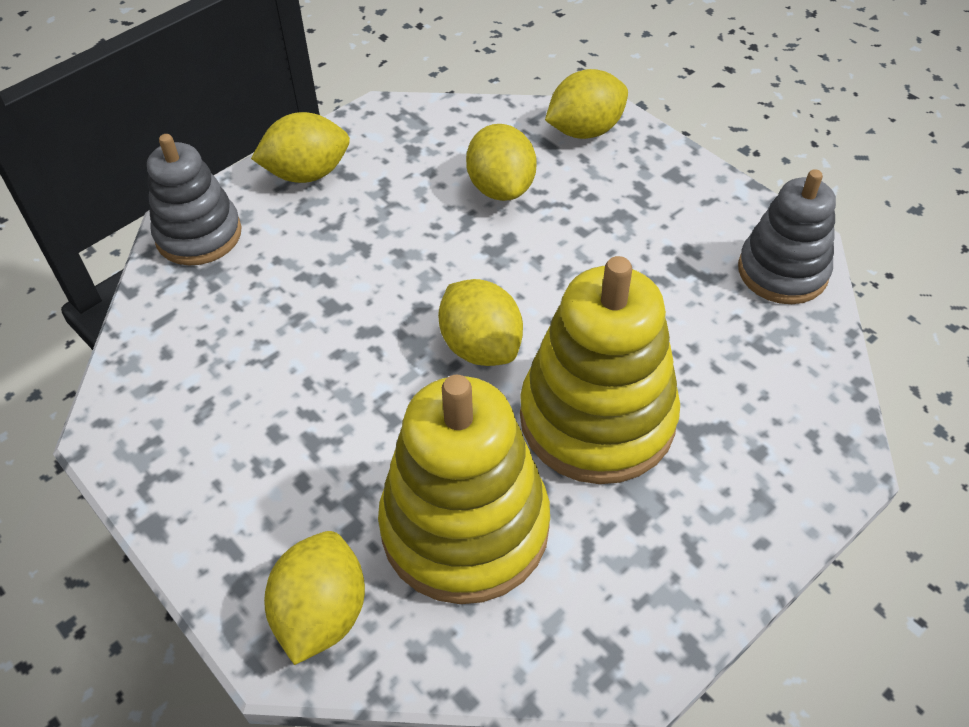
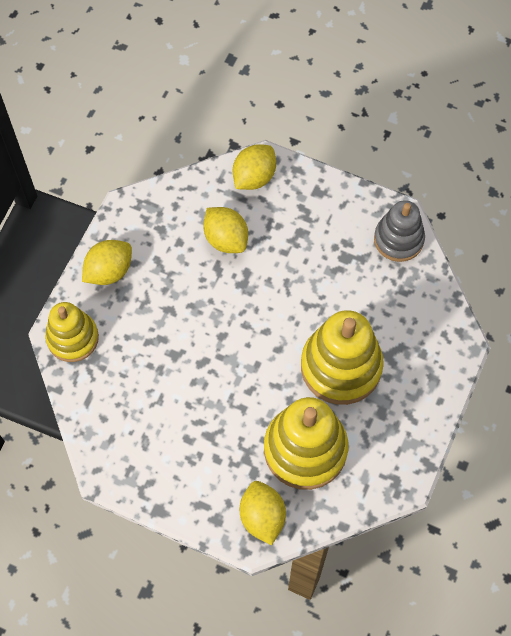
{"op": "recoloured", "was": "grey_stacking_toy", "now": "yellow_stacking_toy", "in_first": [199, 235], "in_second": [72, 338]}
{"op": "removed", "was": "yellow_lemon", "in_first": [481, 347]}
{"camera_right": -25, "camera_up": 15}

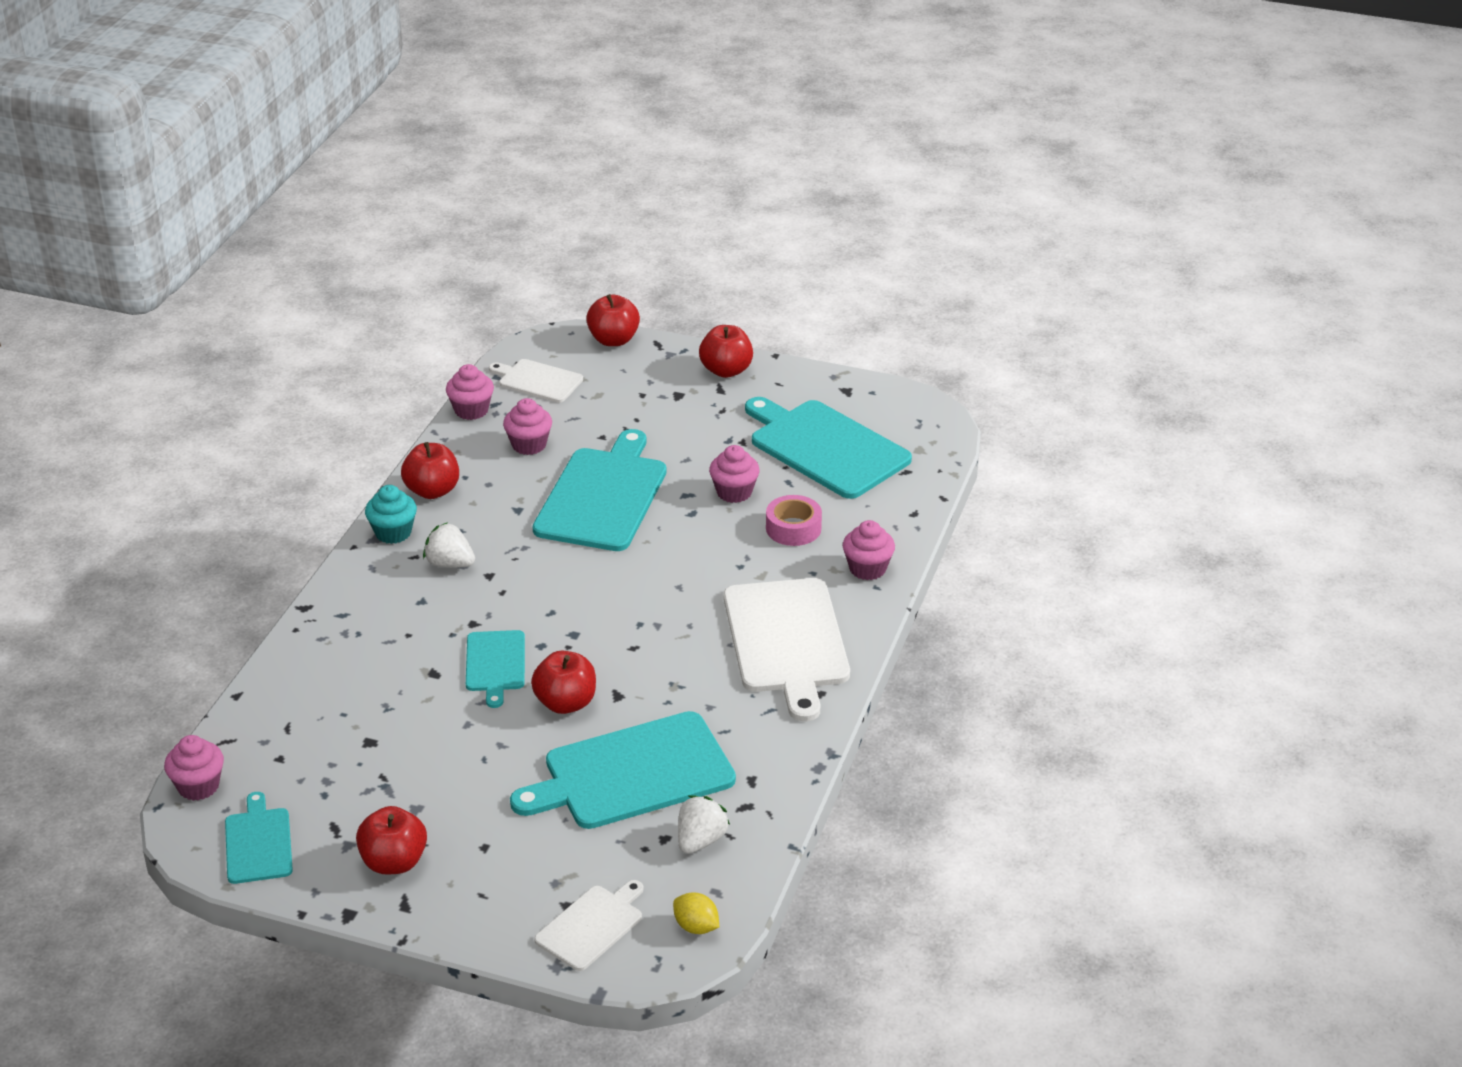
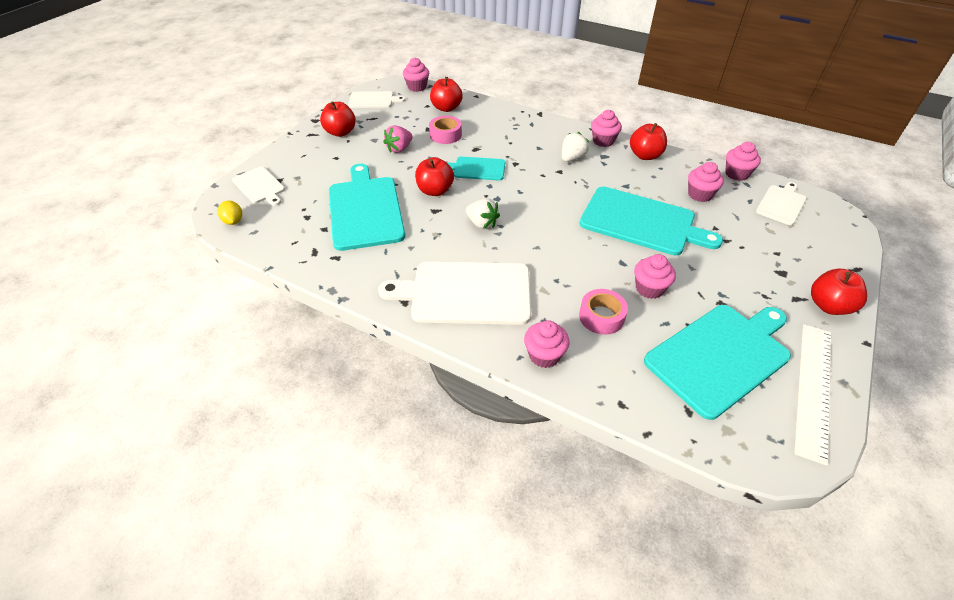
{"op": "recoloured", "was": "turquoise_cutting_board", "now": "white_cutting_board", "in_first": [258, 843], "in_second": [373, 100]}
{"op": "recoloured", "was": "turquoise_cupcake", "now": "pink_cupcake", "in_first": [393, 532], "in_second": [603, 141]}
{"op": "moved", "was": "red_apple", "in_first": [613, 340], "in_second": [446, 108]}
{"op": "turned", "was": "yellow_lemon", "in_first": [696, 927], "in_second": [233, 221], "clockwise": -75}
{"op": "moved", "was": "white_strawberry", "in_first": [700, 840], "in_second": [482, 224]}
{"op": "added", "now": "pink_strawberry", "in_second": [399, 149]}
{"op": "added", "now": "pink_tape", "in_second": [445, 135]}
{"op": "added", "now": "white_ruler", "in_second": [813, 388]}
{"camera_right": 100, "camera_up": 10}

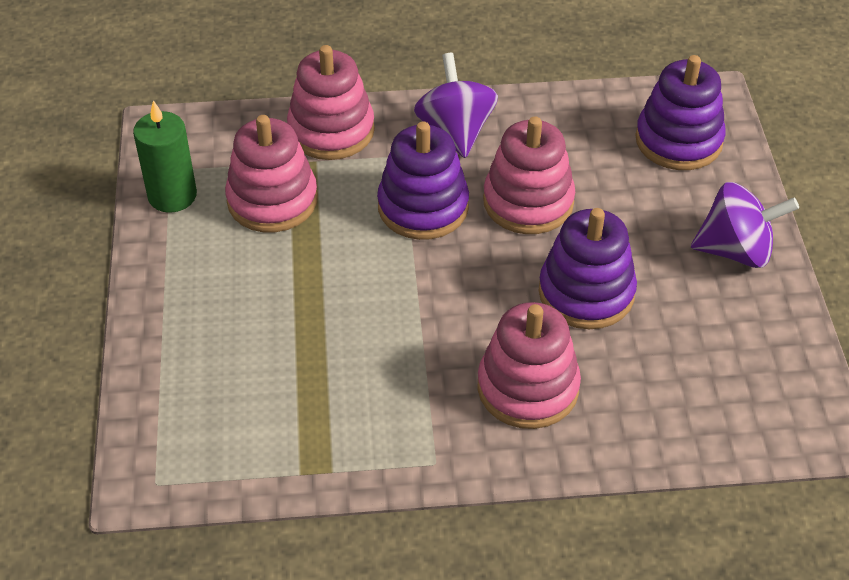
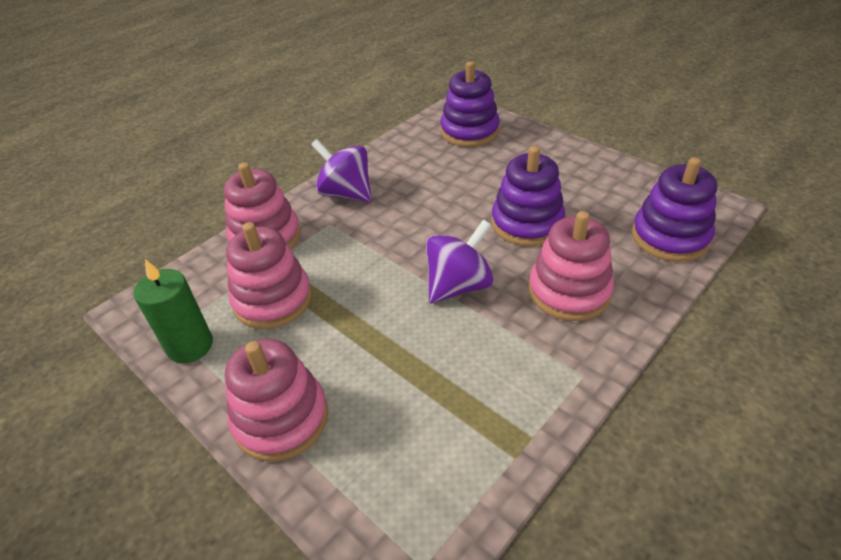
{"op": "moved", "was": "purple_stacking_toy", "in_first": [423, 207], "in_second": [670, 237]}
{"op": "moved", "was": "pink_stacking_toy", "in_first": [528, 202], "in_second": [281, 419]}
{"op": "moved", "was": "purple_spinning_top", "in_first": [736, 250], "in_second": [458, 285]}
{"camera_right": -40, "camera_up": -5}

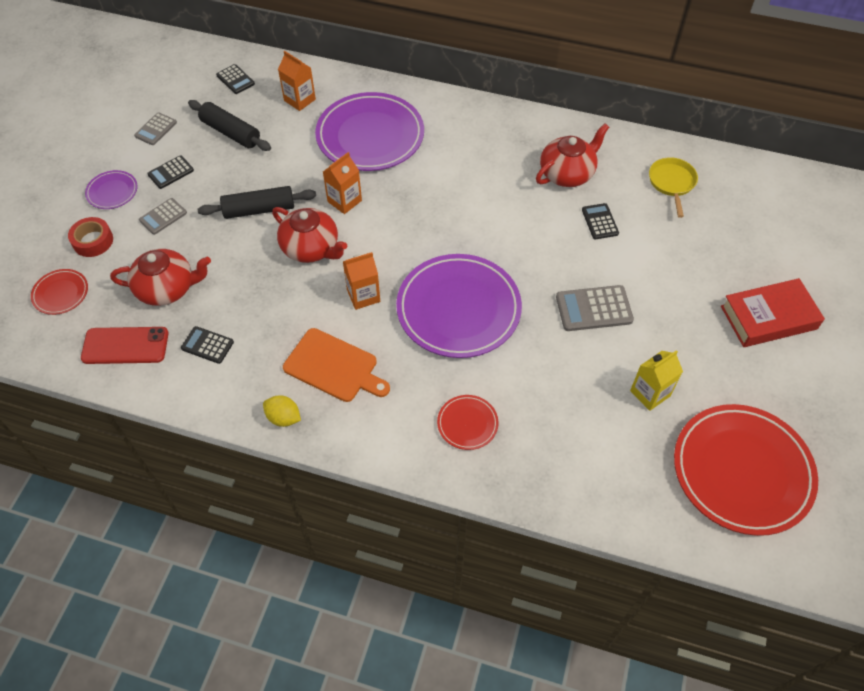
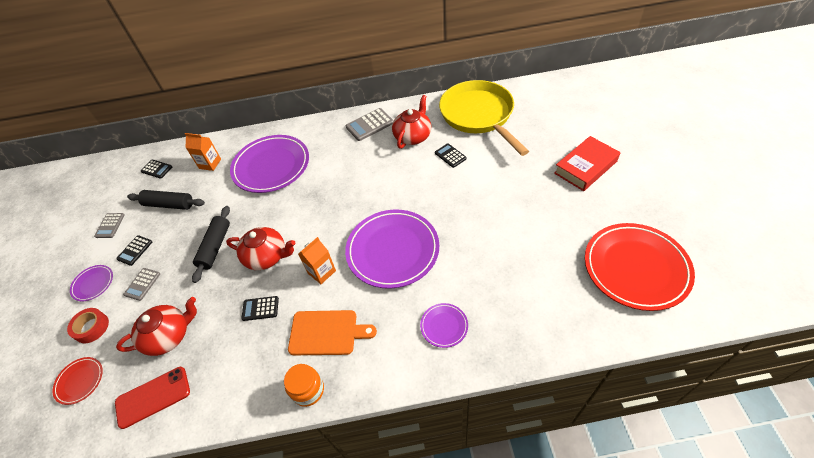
{"op": "moved", "was": "black_calculator", "in_first": [207, 345], "in_second": [260, 308]}
{"op": "turned", "was": "black_rolling_pin", "in_first": [259, 209], "in_second": [215, 247], "clockwise": -45}
{"op": "replaced", "was": "yellow_lemon", "now": "orange_jar", "in_first": [283, 418], "in_second": [308, 390]}
{"op": "removed", "was": "orange_carton", "in_first": [344, 201]}
{"op": "recoloured", "was": "red_plate", "now": "purple_plate", "in_first": [467, 424], "in_second": [444, 326]}
{"op": "moved", "was": "grey_calculator", "in_first": [594, 309], "in_second": [369, 125]}
{"op": "removed", "was": "yellow_carton", "in_first": [650, 393]}
{"op": "resized", "was": "yellow_pan", "in_first": [672, 183], "in_second": [479, 116], "ratio": 2.25}
{"camera_right": -20, "camera_up": -5}

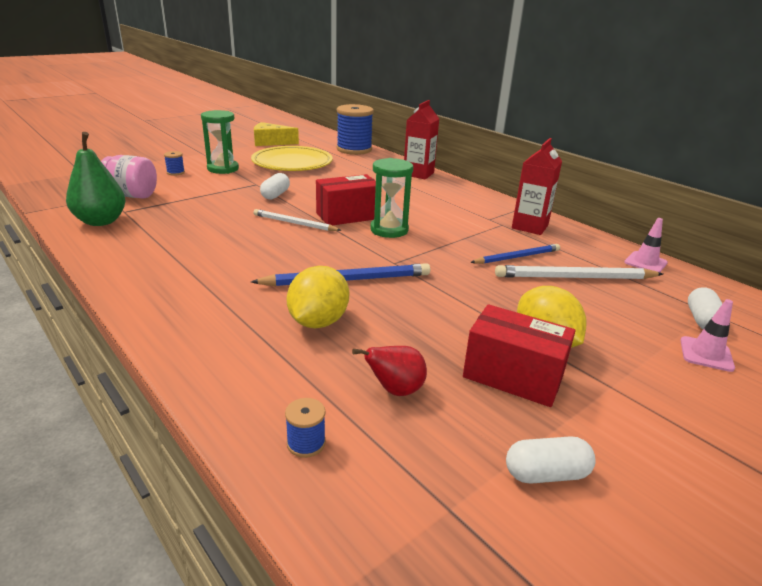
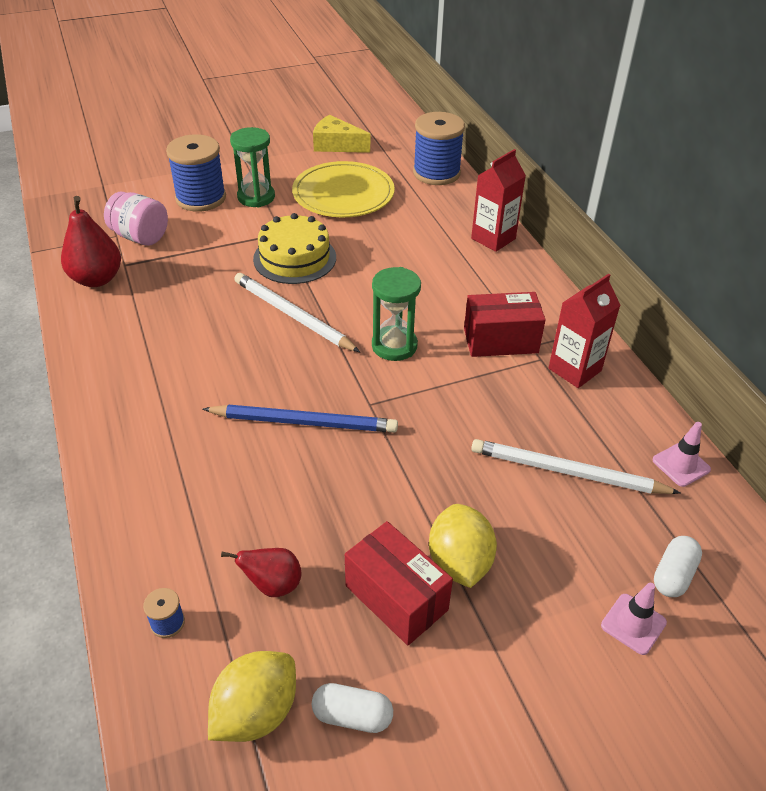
{"op": "recoloured", "was": "green_pear", "now": "red_pear", "in_first": [101, 221], "in_second": [97, 279]}
{"op": "resized", "was": "blue_spool", "in_first": [175, 172], "in_second": [201, 198], "ratio": 2.43}
{"op": "resized", "was": "white_pencil", "in_first": [294, 223], "in_second": [292, 315], "ratio": 1.51}
{"op": "replaced", "was": "white_capsule", "now": "yellow_cake", "in_first": [275, 195], "in_second": [294, 258]}
{"op": "moved", "was": "yellow_lemon", "in_first": [318, 322], "in_second": [256, 712]}
{"op": "moved", "was": "red_box", "in_first": [347, 216], "in_second": [500, 340]}
{"op": "removed", "was": "blue_pencil", "in_first": [517, 257]}
{"camera_right": 20, "camera_up": 15}

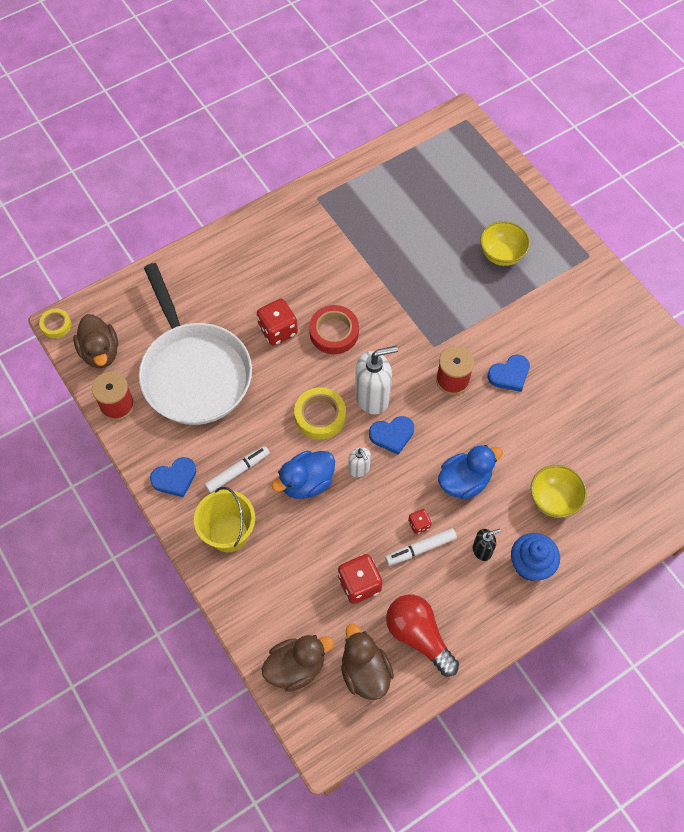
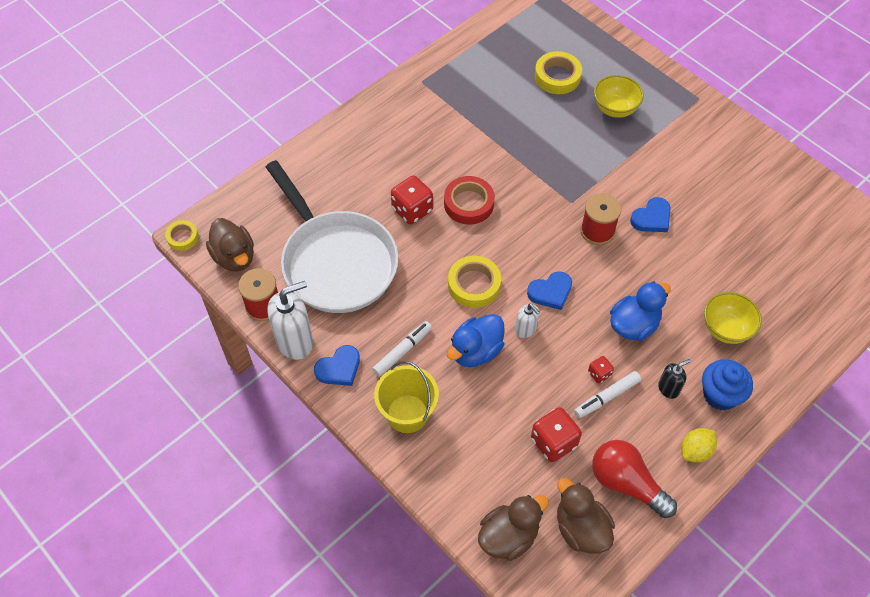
{"op": "moved", "was": "white_soap_dispenser", "in_first": [372, 397], "in_second": [295, 341]}
{"op": "added", "now": "yellow_tape", "in_second": [557, 76]}
{"op": "added", "now": "yellow_lemon", "in_second": [695, 451]}
{"camera_right": -10, "camera_up": -5}

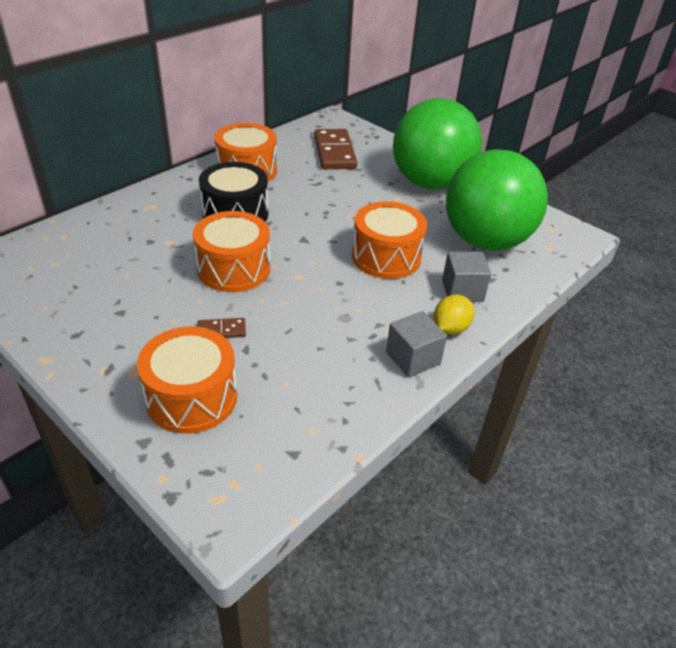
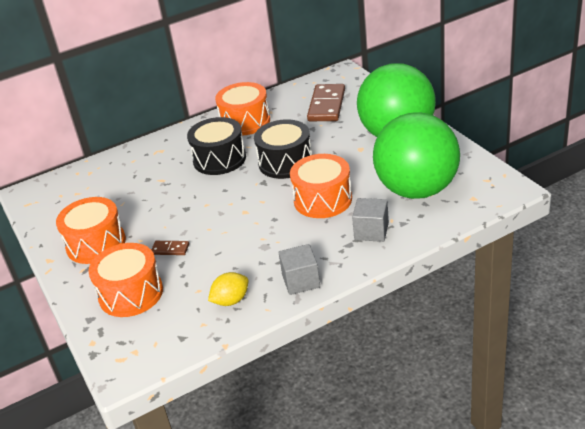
{"op": "moved", "was": "orange_drum", "in_first": [234, 268], "in_second": [96, 244]}
{"op": "moved", "was": "yellow_lemon", "in_first": [450, 328], "in_second": [231, 300]}
{"op": "added", "now": "black_drum", "in_second": [285, 162]}
{"camera_right": 25, "camera_up": -5}

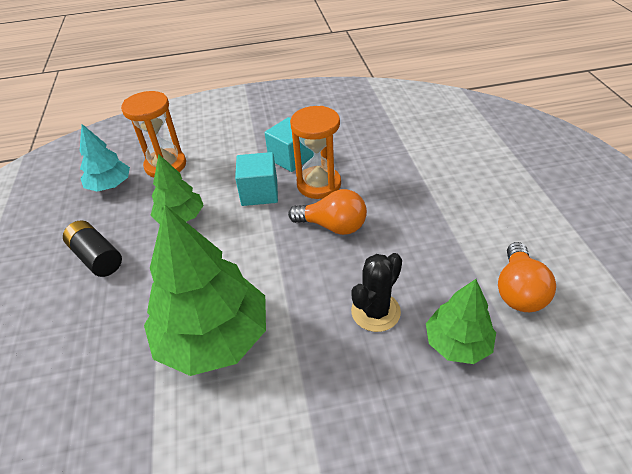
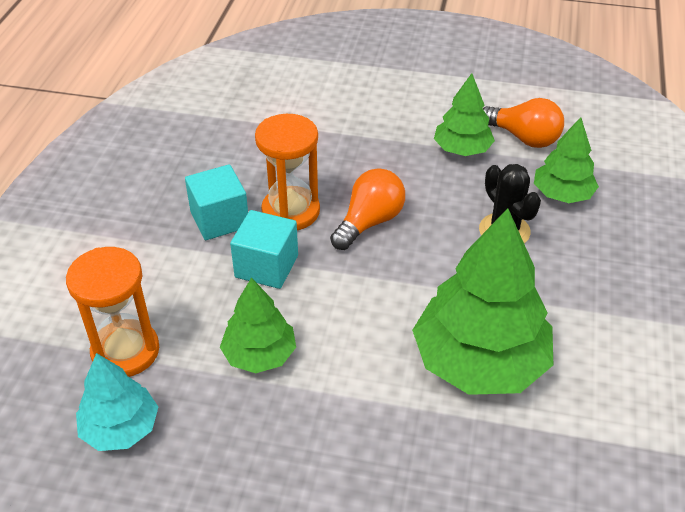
{"op": "removed", "was": "black_battery", "in_first": [97, 257]}
{"op": "added", "now": "green_tree", "in_second": [462, 149]}
{"camera_right": -70, "camera_up": 0}

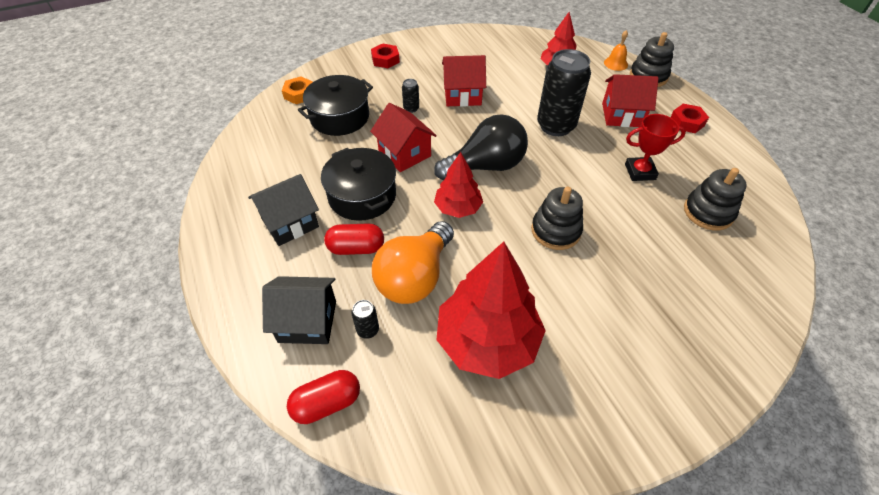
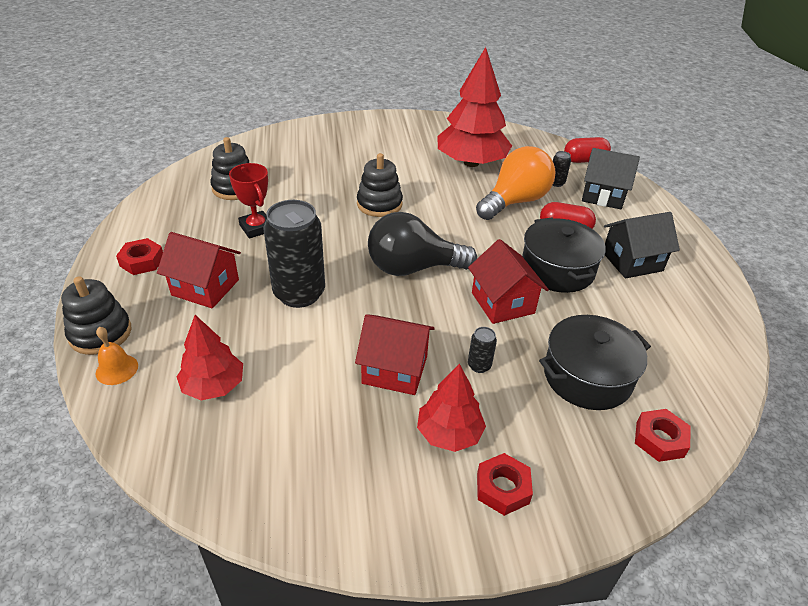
{"op": "recoloured", "was": "orange_nut", "now": "red_nut", "in_first": [299, 94], "in_second": [659, 439]}
{"op": "moved", "was": "red_tree", "in_first": [458, 208], "in_second": [449, 433]}
{"op": "turned", "was": "red_trophy", "in_first": [640, 172], "in_second": [256, 228], "clockwise": 45}
{"camera_right": -165, "camera_up": -10}

